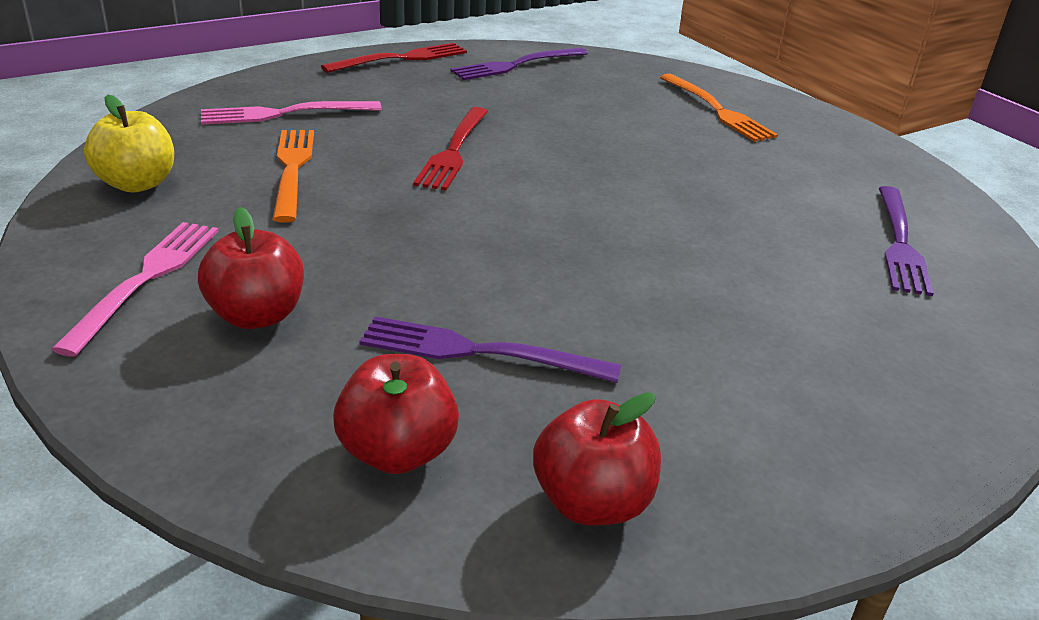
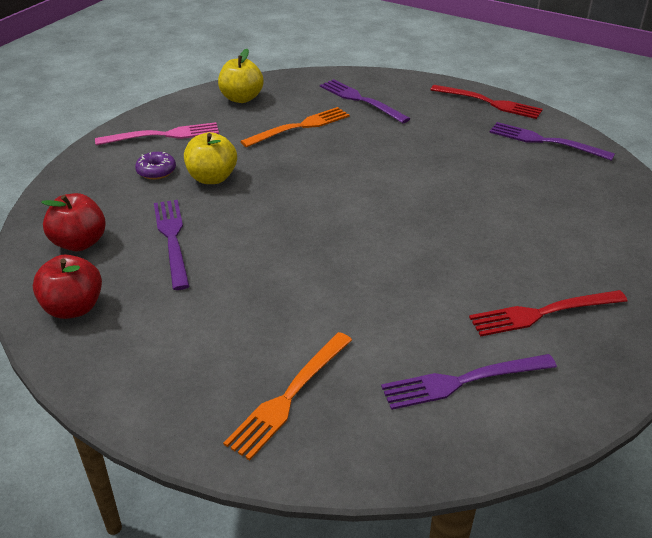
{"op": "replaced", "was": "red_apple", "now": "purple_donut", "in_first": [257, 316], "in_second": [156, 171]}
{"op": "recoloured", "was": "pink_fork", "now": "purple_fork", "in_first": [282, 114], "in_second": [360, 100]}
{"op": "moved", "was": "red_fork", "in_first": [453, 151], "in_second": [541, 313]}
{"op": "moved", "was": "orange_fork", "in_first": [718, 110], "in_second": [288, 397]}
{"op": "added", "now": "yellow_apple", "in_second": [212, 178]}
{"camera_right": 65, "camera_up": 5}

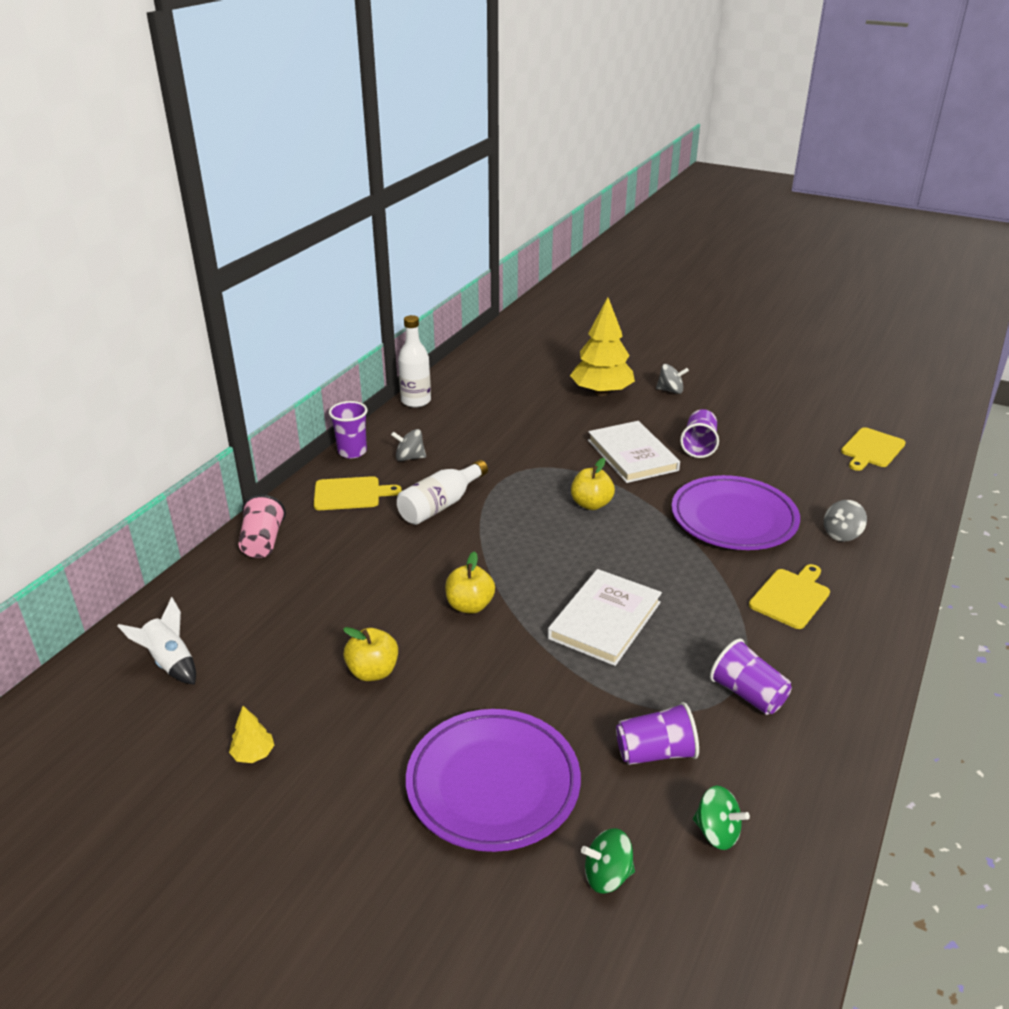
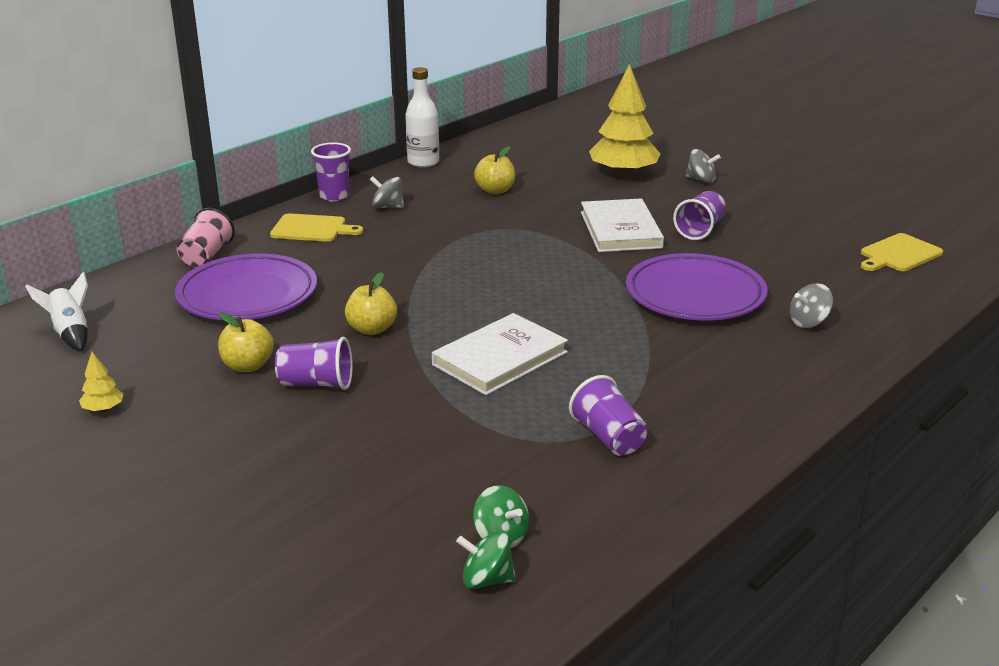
{"op": "removed", "was": "white_bottle", "in_first": [440, 505]}
{"op": "moved", "was": "purple_plate", "in_first": [493, 784], "in_second": [247, 295]}
{"op": "moved", "was": "yellow_apple", "in_first": [591, 504], "in_second": [495, 190]}
{"op": "moved", "was": "green_spinning_top", "in_first": [607, 875], "in_second": [487, 579]}
{"op": "moved", "was": "purple_cup", "in_first": [655, 752], "in_second": [316, 384]}
{"op": "removed", "was": "yellow_cutting_board", "in_first": [791, 597]}
{"camera_right": 15, "camera_up": -5}

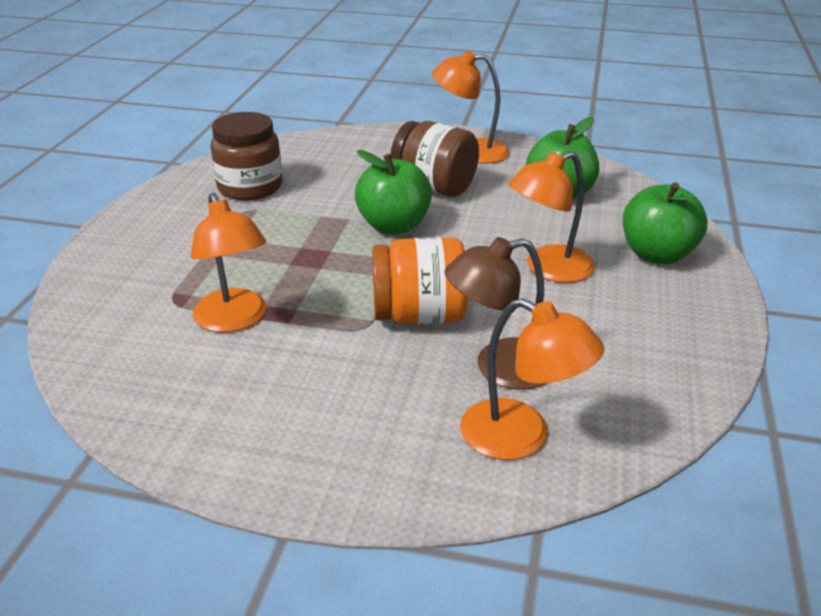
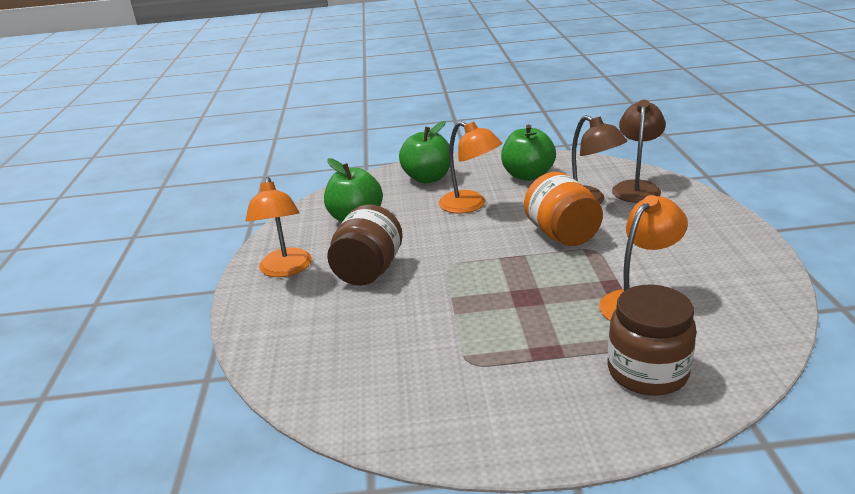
{"op": "moved", "was": "brown_jar", "in_first": [250, 187], "in_second": [647, 372]}
{"op": "moved", "was": "green_apple", "in_first": [394, 226], "in_second": [527, 175]}
{"op": "recoloured", "was": "orange_lamp", "now": "brown_lamp", "in_first": [521, 437], "in_second": [636, 187]}
{"camera_right": -105, "camera_up": -5}

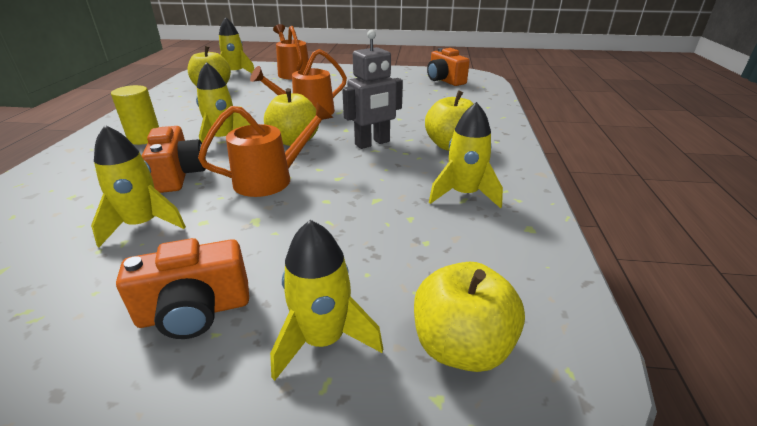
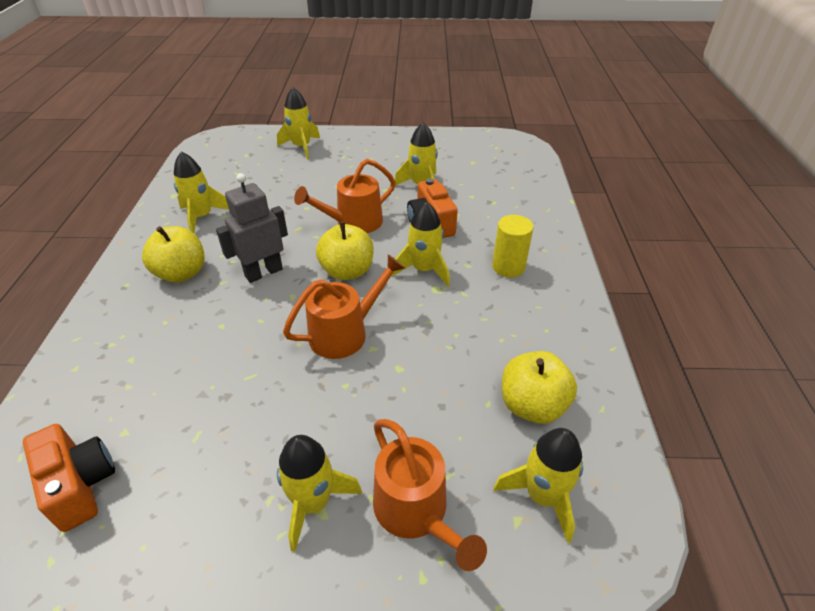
{"op": "removed", "was": "orange_camera", "in_first": [195, 311]}
{"op": "removed", "was": "yellow_apple", "in_first": [461, 346]}
{"op": "added", "now": "yellow_rocket", "in_second": [313, 503]}
{"camera_right": 175, "camera_up": 10}

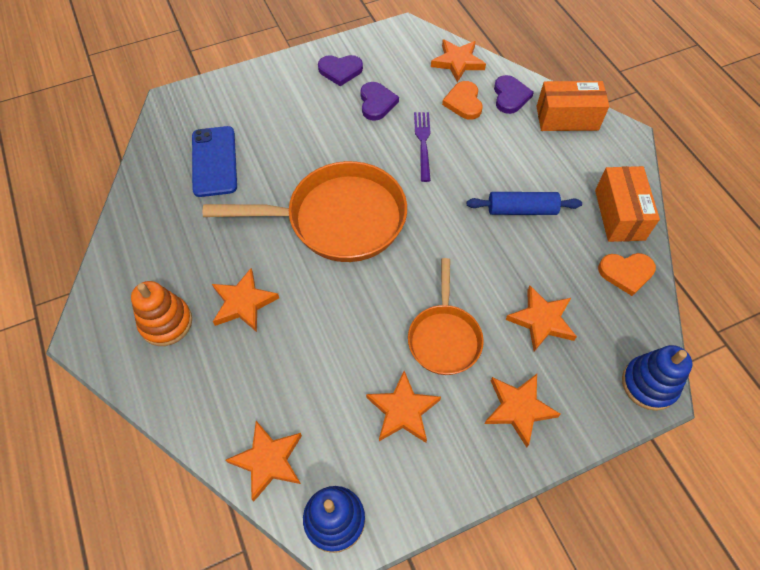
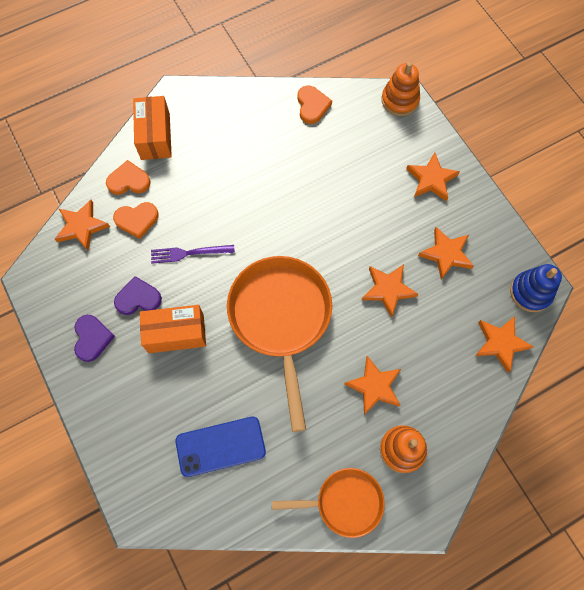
{"op": "moved", "was": "orange_pan", "in_first": [444, 337], "in_second": [344, 502]}
{"op": "removed", "was": "blue_rolling_pin", "in_first": [521, 210]}
{"op": "recoloured", "was": "purple_heart", "now": "orange_heart", "in_first": [510, 96], "in_second": [129, 181]}
{"op": "moved", "was": "orange_star", "in_first": [541, 320], "in_second": [388, 290]}
{"op": "moved", "was": "orange_box", "in_first": [619, 214], "in_second": [176, 334]}
{"op": "recoloured", "was": "blue_stacking_toy", "now": "orange_stacking_toy", "in_first": [649, 384], "in_second": [400, 100]}
{"camera_right": -95, "camera_up": 10}

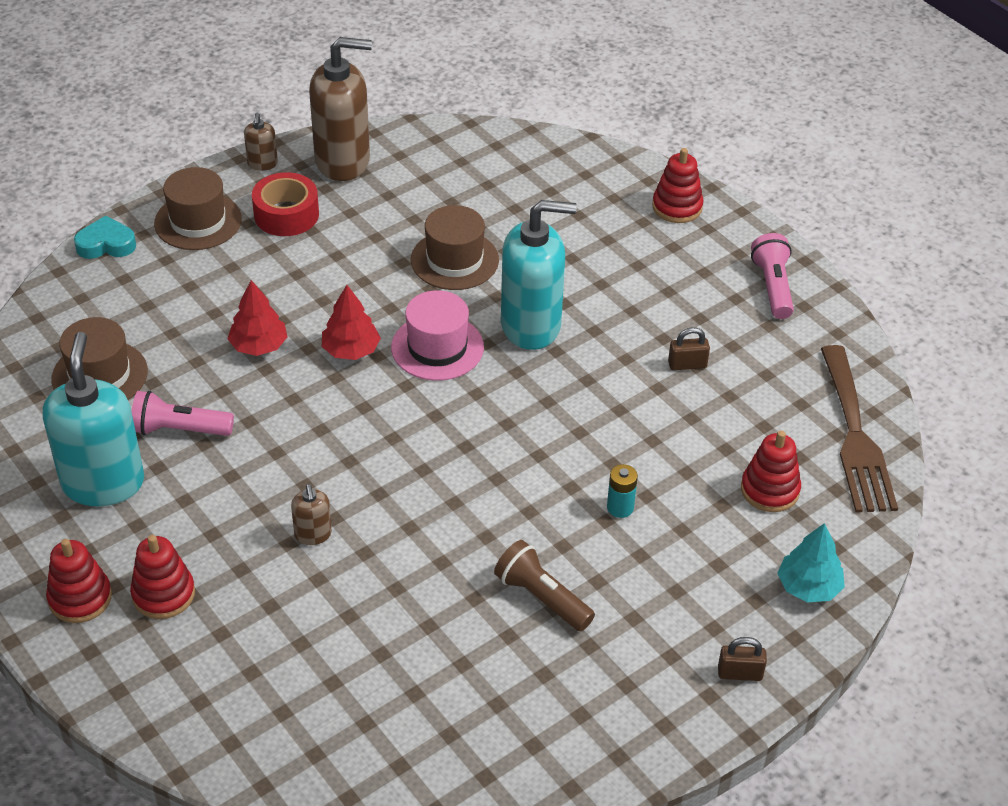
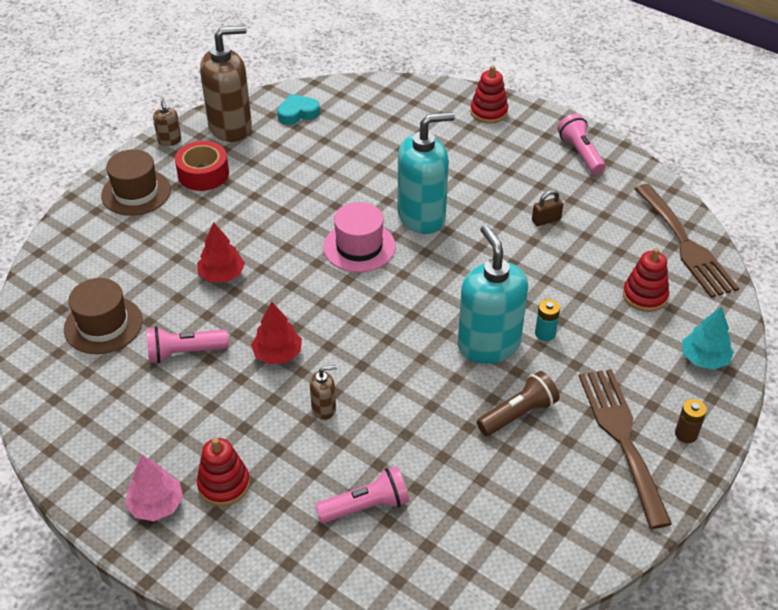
{"op": "moved", "was": "turquoise_soap_dispenser", "in_first": [103, 483], "in_second": [488, 344]}
{"op": "replaced", "was": "red_stacking_toy", "now": "pink_tree", "in_first": [80, 598], "in_second": [156, 505]}
{"op": "moved", "was": "turquoise_heart", "in_first": [106, 244], "in_second": [297, 113]}
{"op": "turned", "was": "brown_soap_dispenser", "in_first": [313, 534], "in_second": [324, 408], "clockwise": -75}
{"op": "moved", "was": "red_tree", "in_first": [351, 350], "in_second": [277, 354]}
{"op": "removed", "was": "brown_hat", "in_first": [454, 260]}
{"op": "turned", "was": "brown_flashlight", "in_first": [542, 597], "in_second": [518, 414], "clockwise": 120}
{"op": "replaced", "was": "brown_padlock", "now": "brown_battery", "in_first": [740, 673], "in_second": [686, 434]}
{"op": "added", "now": "pink_flashlight", "in_second": [366, 506]}
{"op": "added", "now": "brown_fork", "in_second": [622, 438]}
{"camera_right": -15, "camera_up": 0}

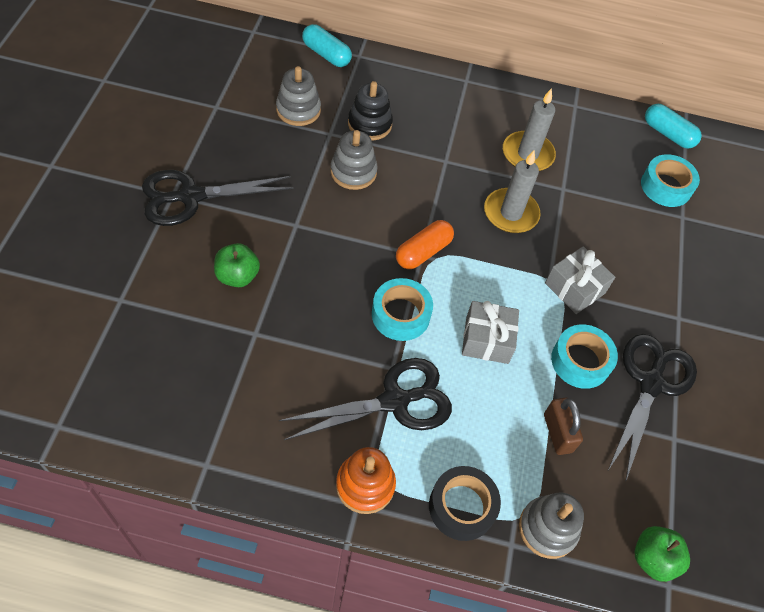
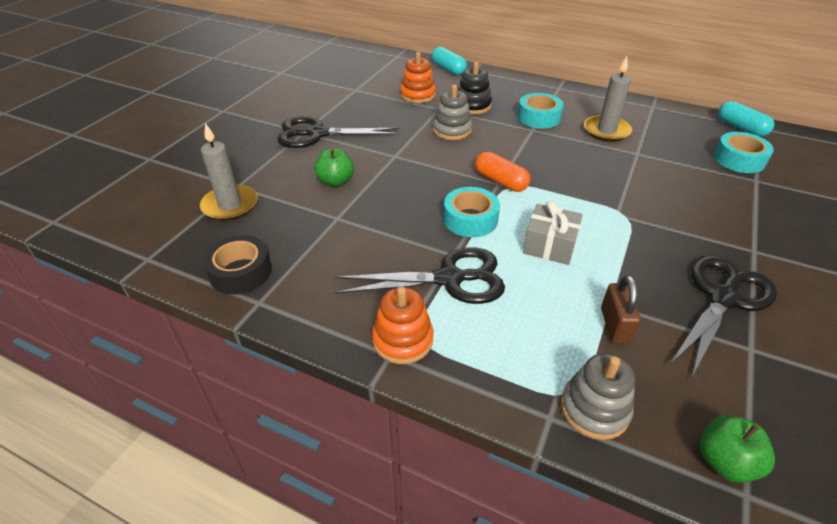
{"op": "recoloured", "was": "grey_stacking_toy", "now": "orange_stacking_toy", "in_first": [298, 110], "in_second": [418, 95]}
{"op": "turned", "was": "orange_capsule", "in_first": [423, 252], "in_second": [500, 181], "clockwise": 75}
{"op": "moved", "was": "black_tape", "in_first": [462, 507], "in_second": [240, 272]}
{"op": "moved", "was": "grey_candle", "in_first": [510, 213], "in_second": [230, 205]}
{"op": "removed", "was": "grey_gift", "in_first": [575, 288]}
{"op": "moved", "was": "turquoise_tape", "in_first": [580, 361], "in_second": [539, 117]}
{"camera_right": 20, "camera_up": -15}

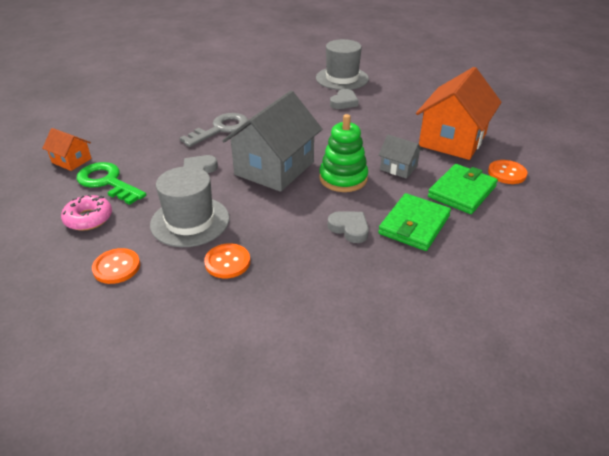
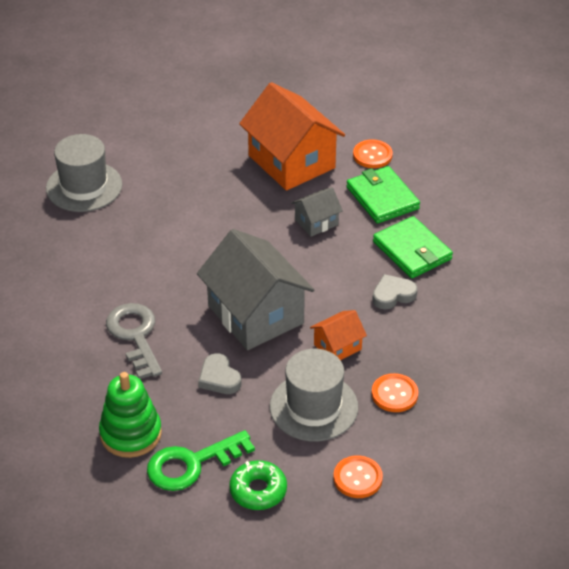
{"op": "moved", "was": "orange_house", "in_first": [71, 161], "in_second": [337, 347]}
{"op": "recoloured", "was": "pink_donut", "now": "green_donut", "in_first": [88, 218], "in_second": [258, 490]}
{"op": "moved", "was": "green_stacking_toy", "in_first": [343, 178], "in_second": [131, 434]}
{"op": "removed", "was": "grey_heart", "in_first": [344, 102]}
{"camera_right": -65, "camera_up": 5}

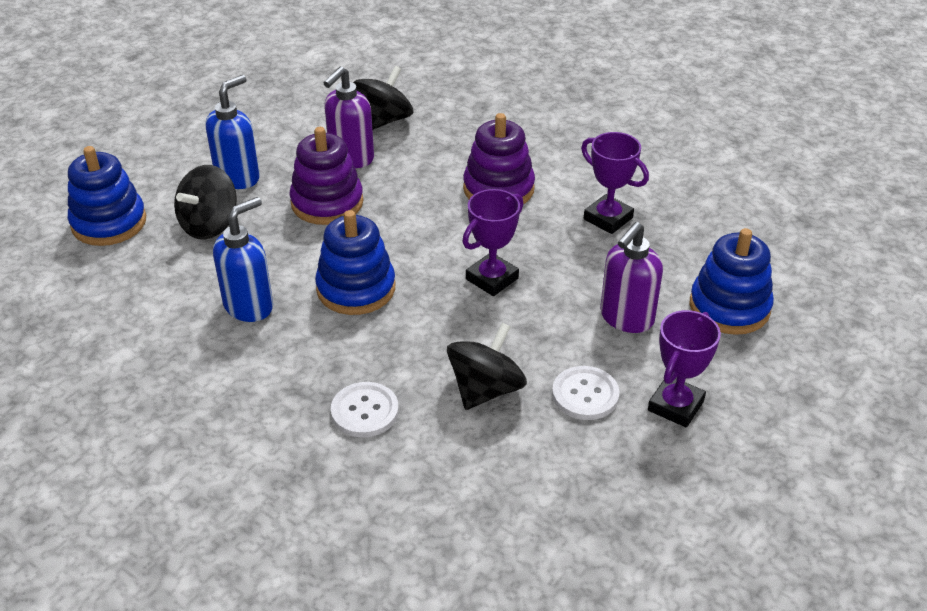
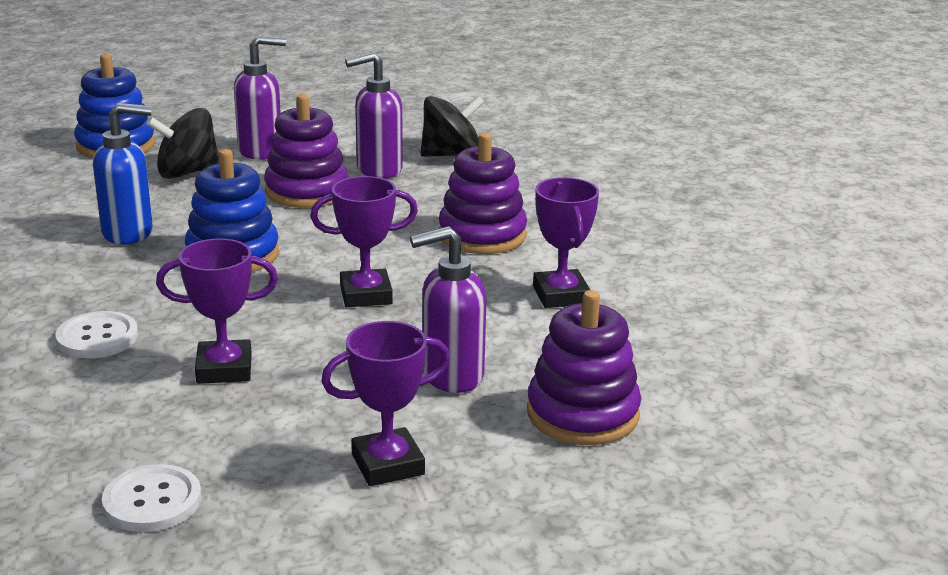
{"op": "recoloured", "was": "blue_soap_dispenser", "now": "purple_soap_dispenser", "in_first": [238, 177], "in_second": [261, 151]}
{"op": "replaced", "was": "black_spinning_top", "now": "purple_trophy", "in_first": [486, 389], "in_second": [224, 369]}
{"op": "moved", "was": "white_button", "in_first": [585, 395], "in_second": [152, 501]}
{"op": "recoloured", "was": "blue_stacking_toy", "now": "purple_stacking_toy", "in_first": [729, 307], "in_second": [582, 414]}
{"camera_right": 35, "camera_up": -15}

